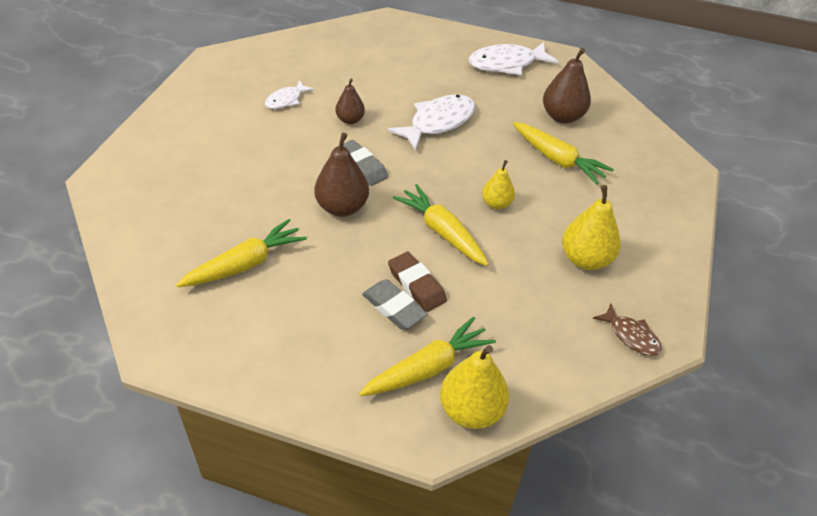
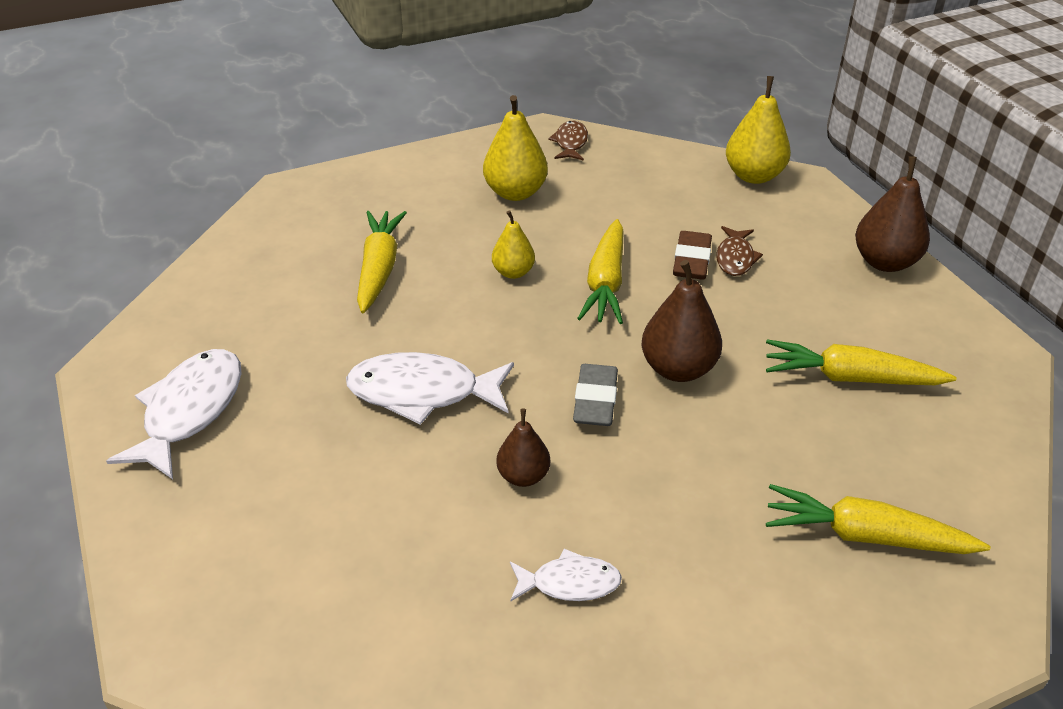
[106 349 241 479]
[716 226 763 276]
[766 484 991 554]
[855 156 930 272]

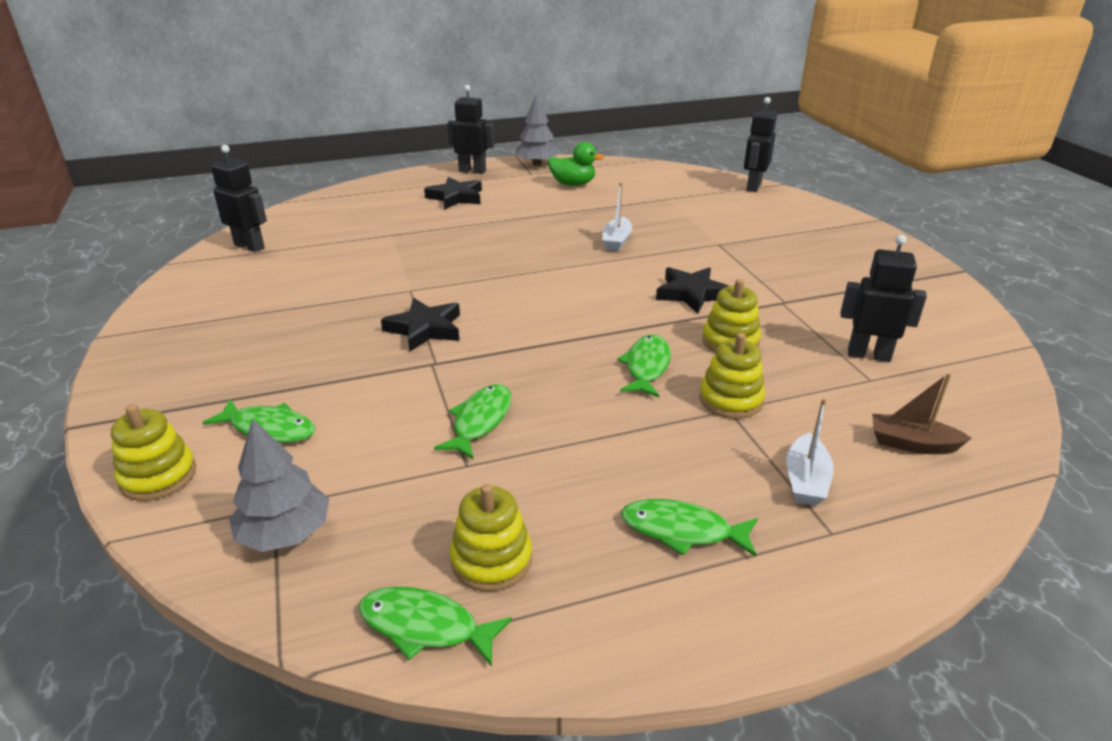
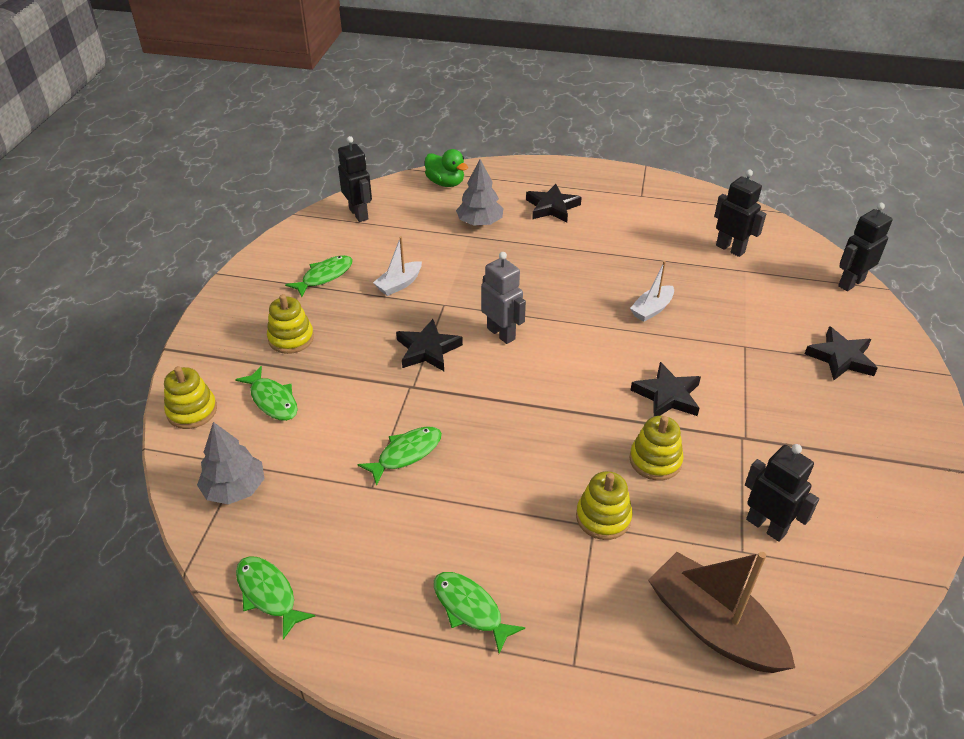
[267 294 314 354]
[285 255 353 297]
[373 236 422 296]
[425 149 468 187]
[456 159 504 226]
[481 252 526 344]
[648 552 795 673]
[714 170 766 257]
[805 326 878 380]

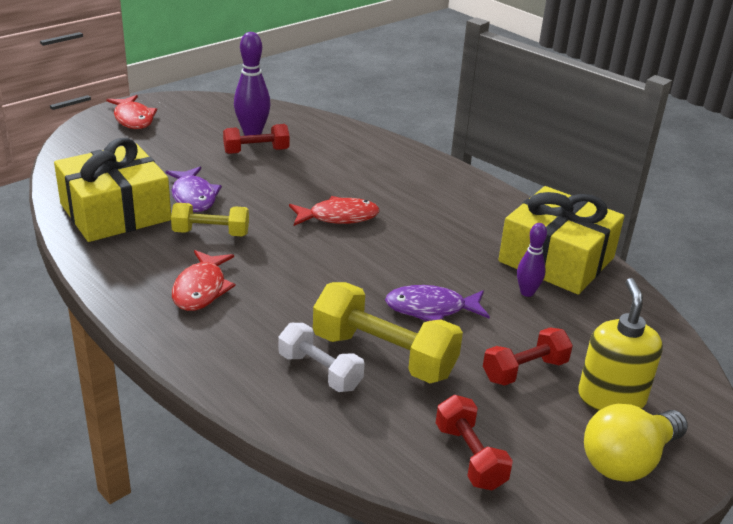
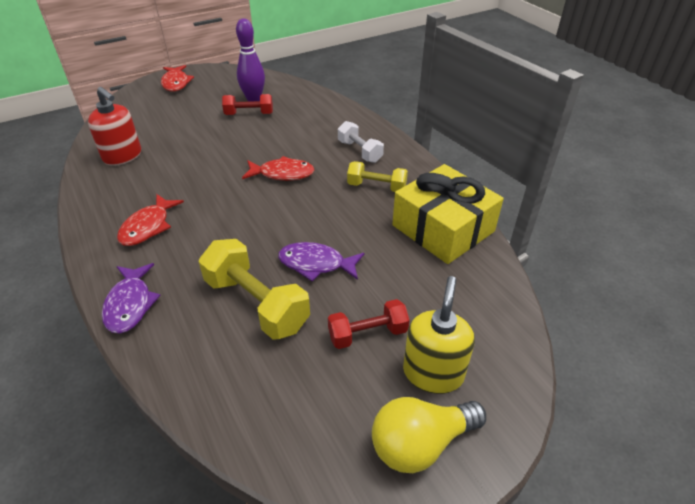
[88 87 141 166]
[102 263 161 333]
[338 121 384 163]
[347 161 408 192]
[436 395 513 491] (first image)
[517 223 547 297] (first image)

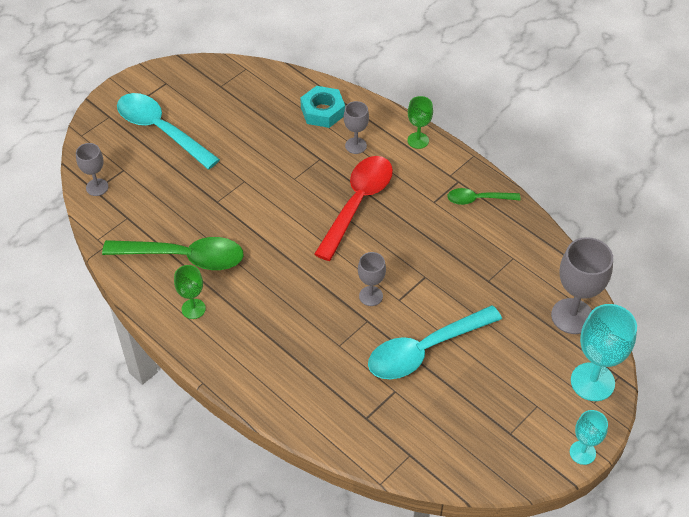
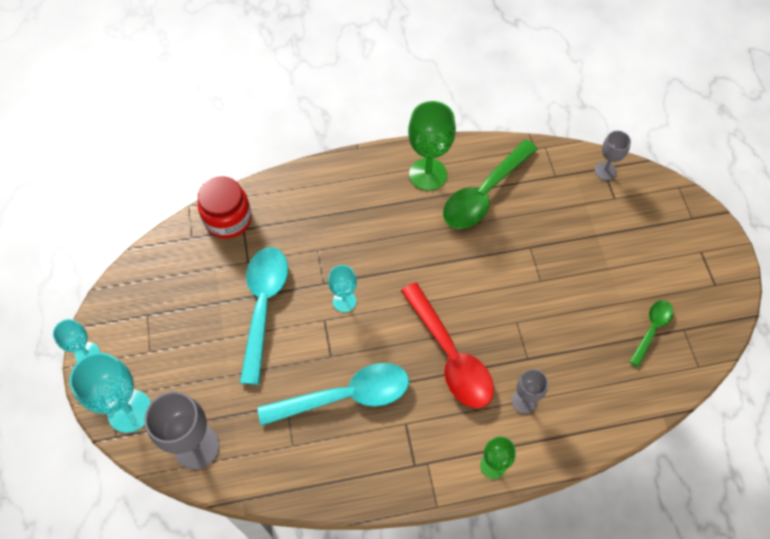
[198 176 252 239]
[257 363 409 426]
[328 265 357 312]
[408 101 456 191]
[629 300 673 367]
[300 86 345 128] (first image)

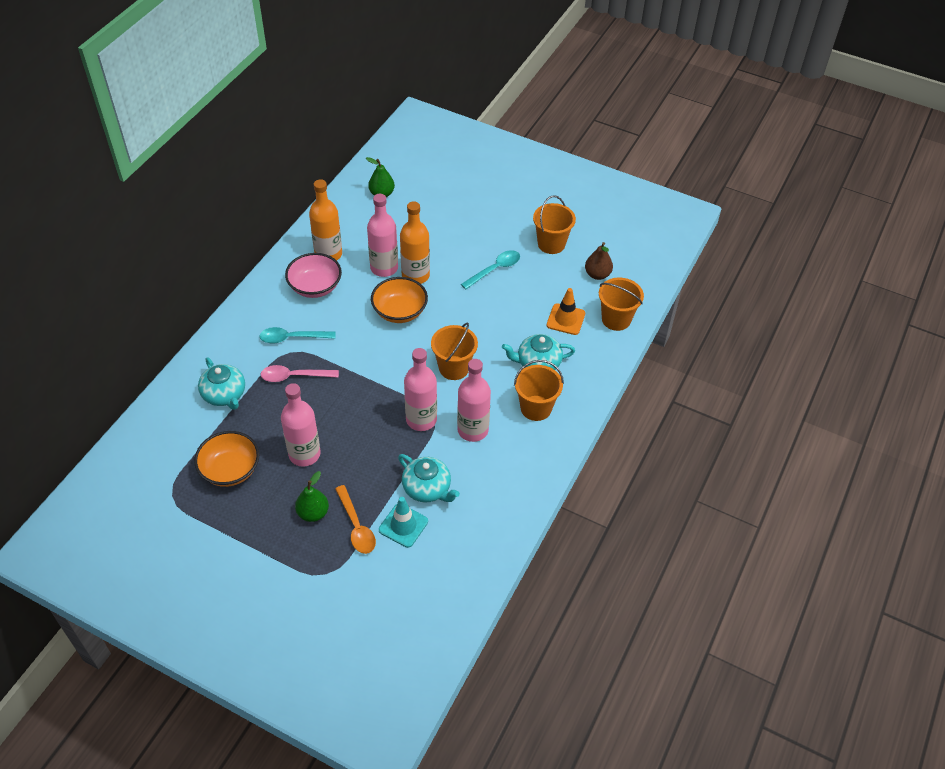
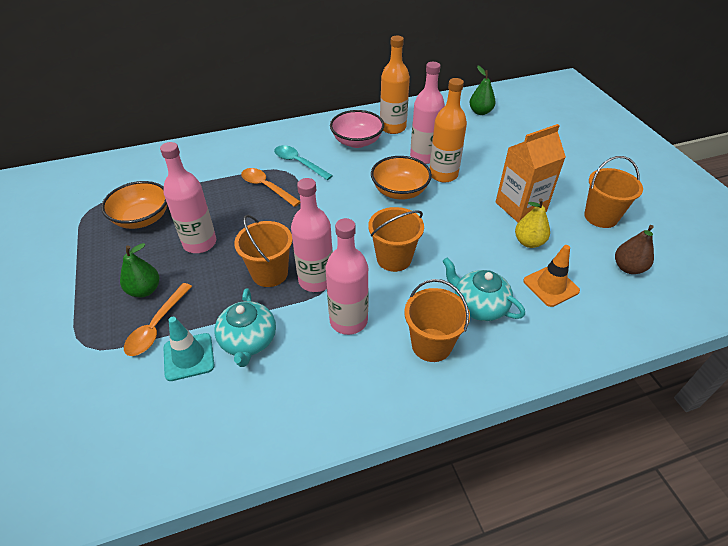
[234 215 292 287]
[241 168 300 207]
[496 124 566 223]
[515 198 550 248]
[198 357 245 410] (first image)

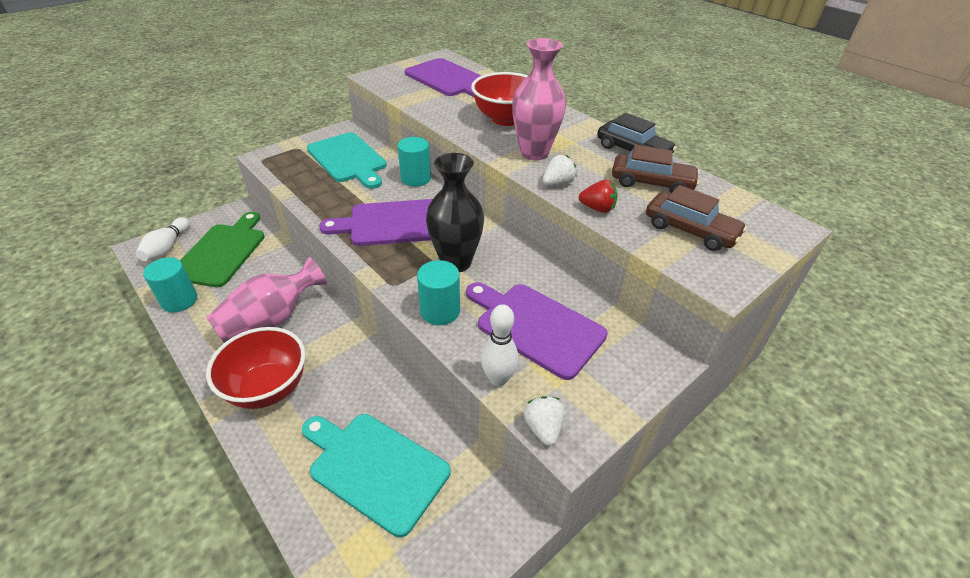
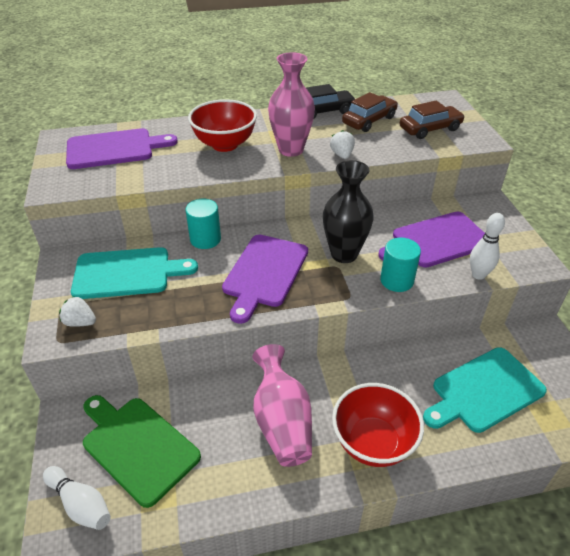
[59 296 96 327]
[143 257 197 312] (first image)
[579 180 618 213] (first image)

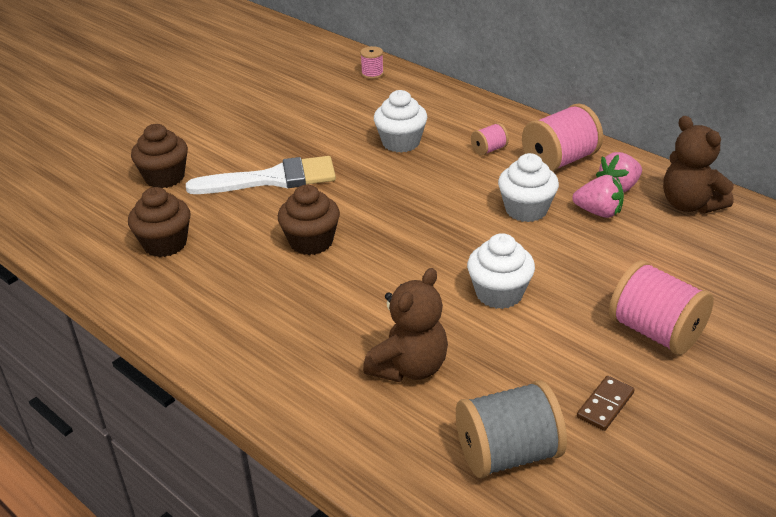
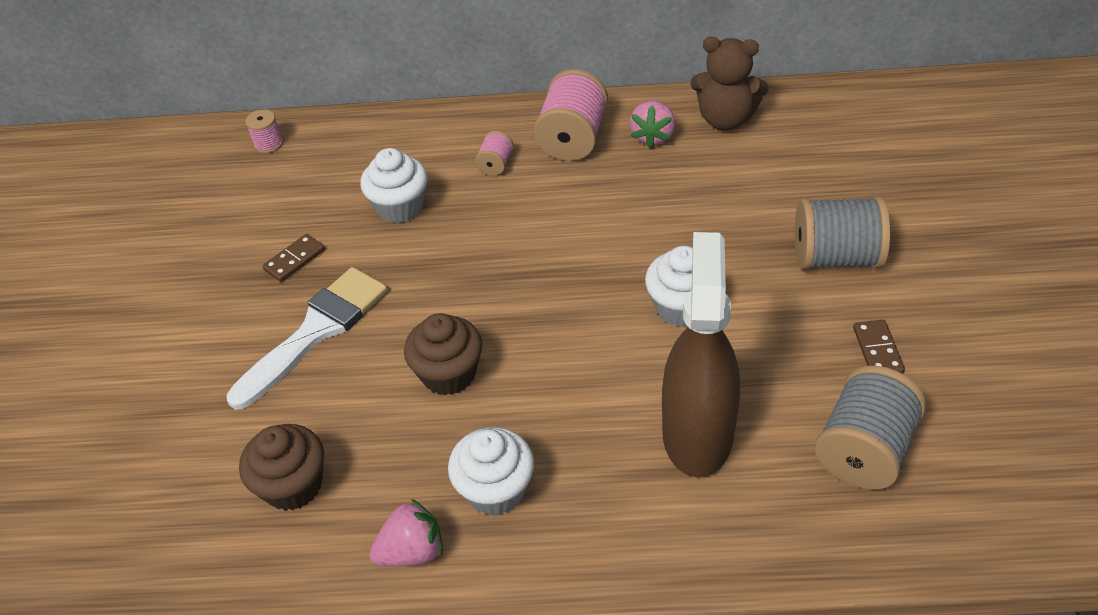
[262 234 325 282]
[369 499 443 567]
[448 427 534 516]
[662 232 740 477]
[795 196 890 270]
[131 124 188 188] (first image)

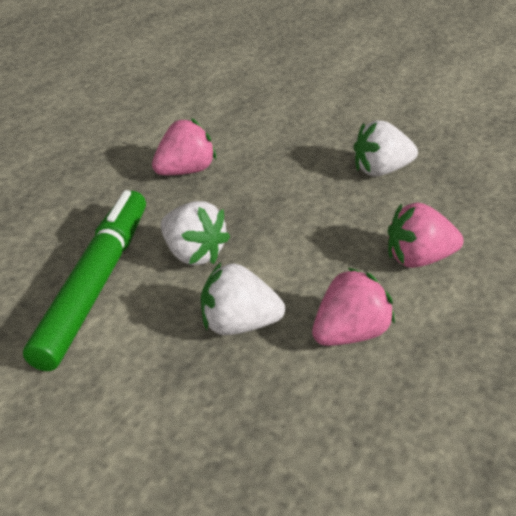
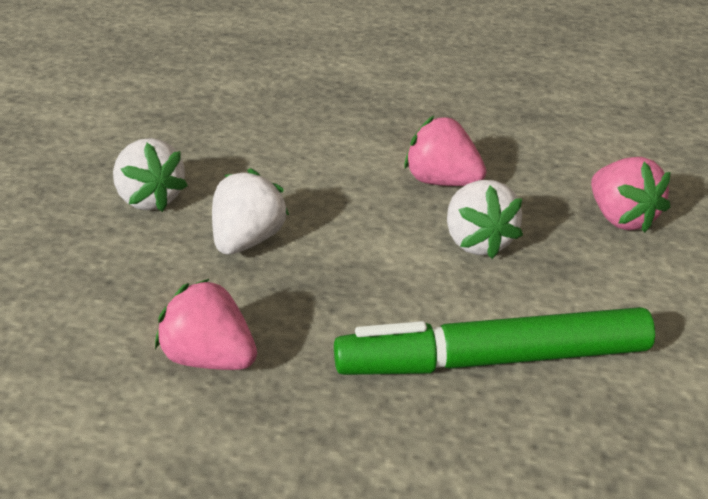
[212 168 289 254]
[591 157 670 233]

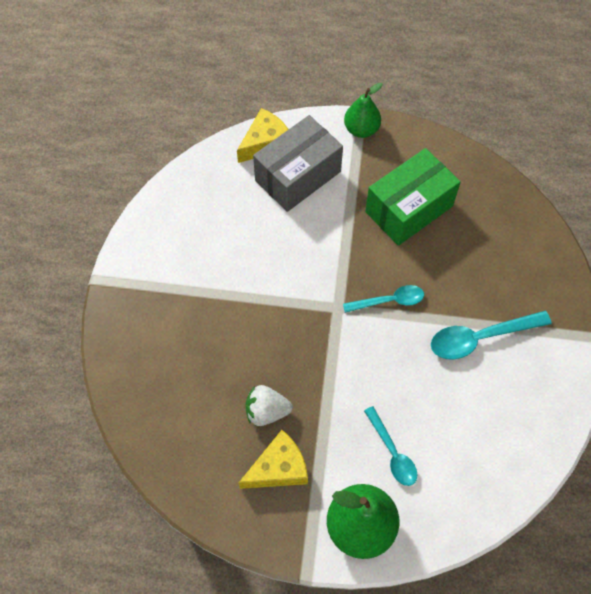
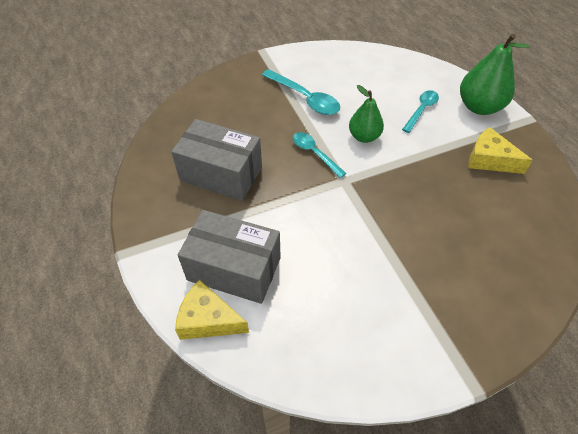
[171 119 262 201]
[349 85 384 143]
[245 385 293 426] (first image)

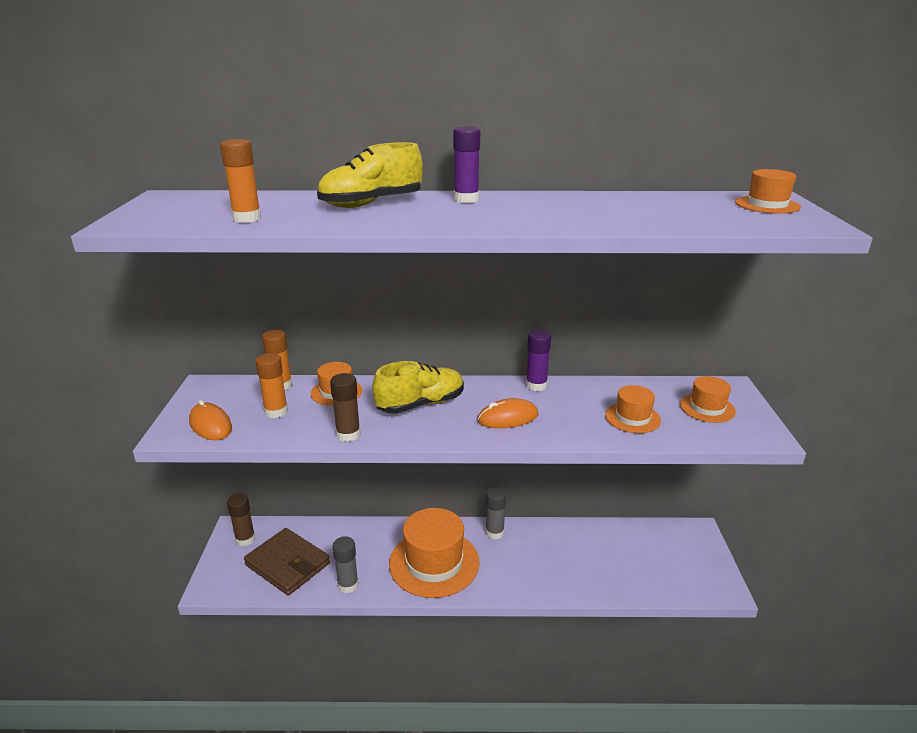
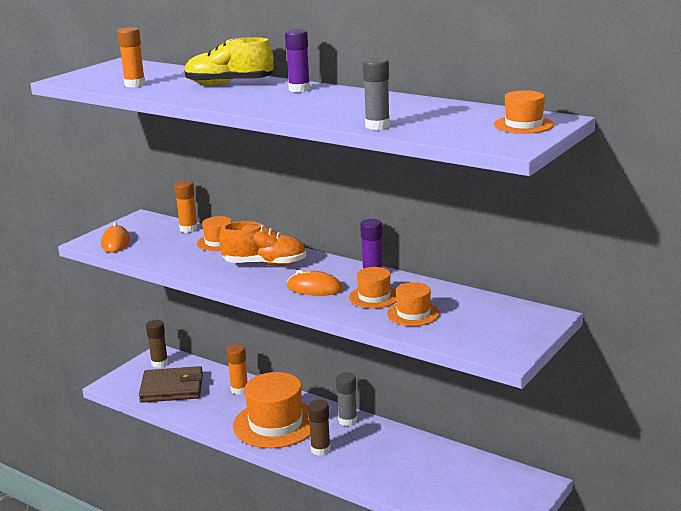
[139 366 203 403]
[219 221 306 266]
[227 344 247 395]
[308 400 331 456]
[349 267 397 309]
[363 57 390 130]

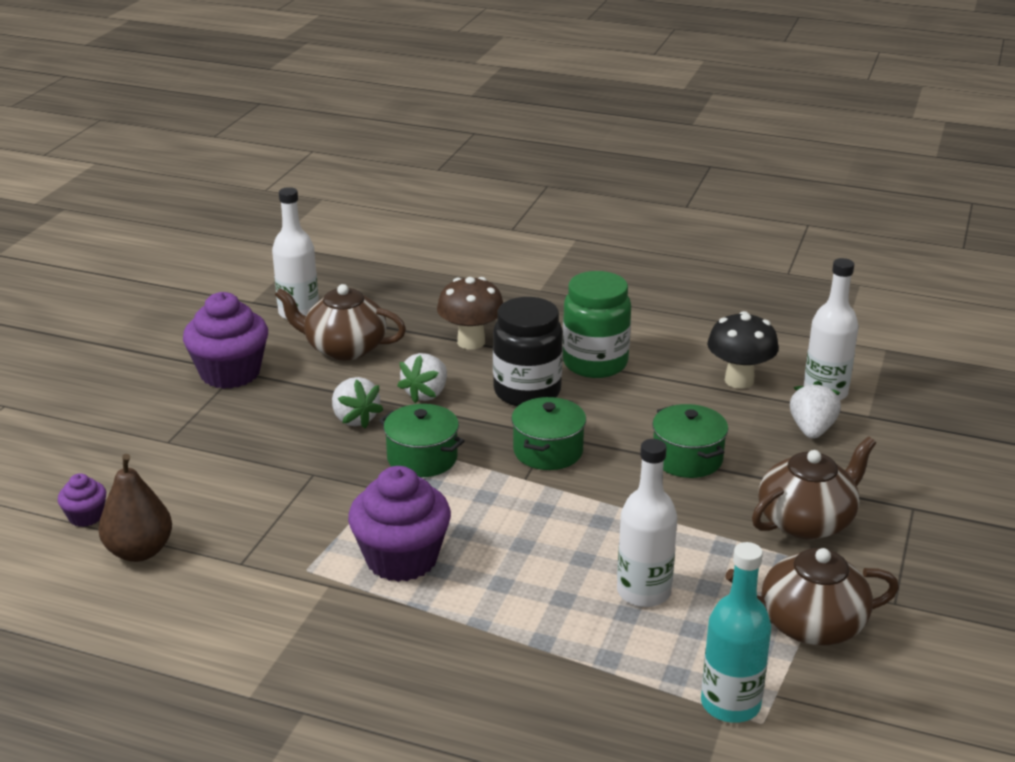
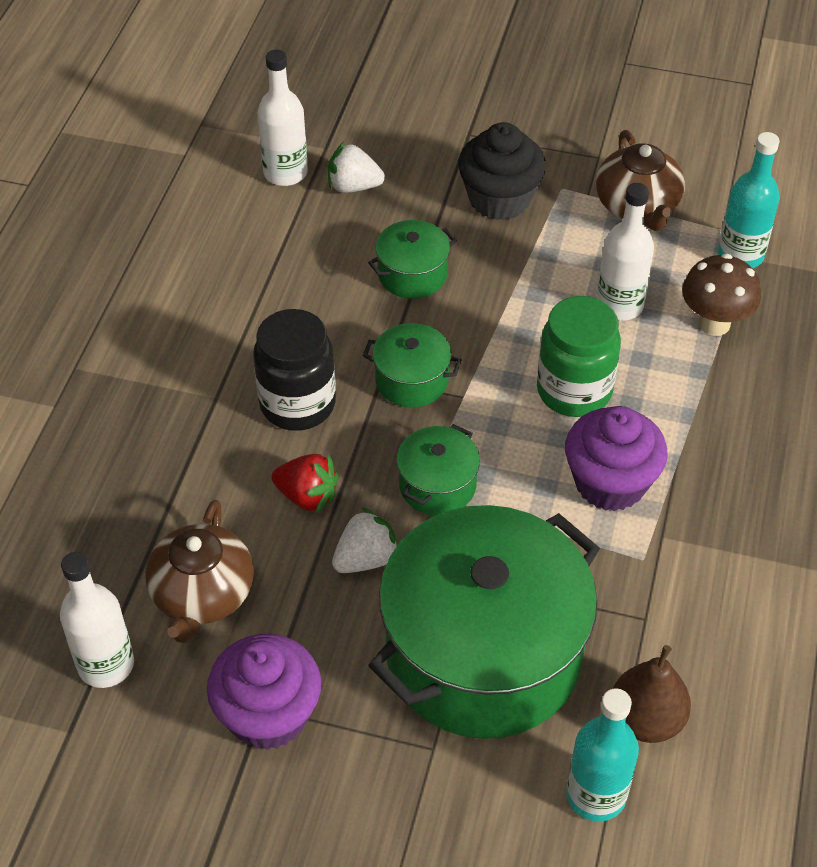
[271 454 338 514]
[368 505 600 739]
[458 122 546 220]
[537 296 621 417]
[566 688 639 822]
[682 254 761 336]
[707 311 779 389] (first image)

